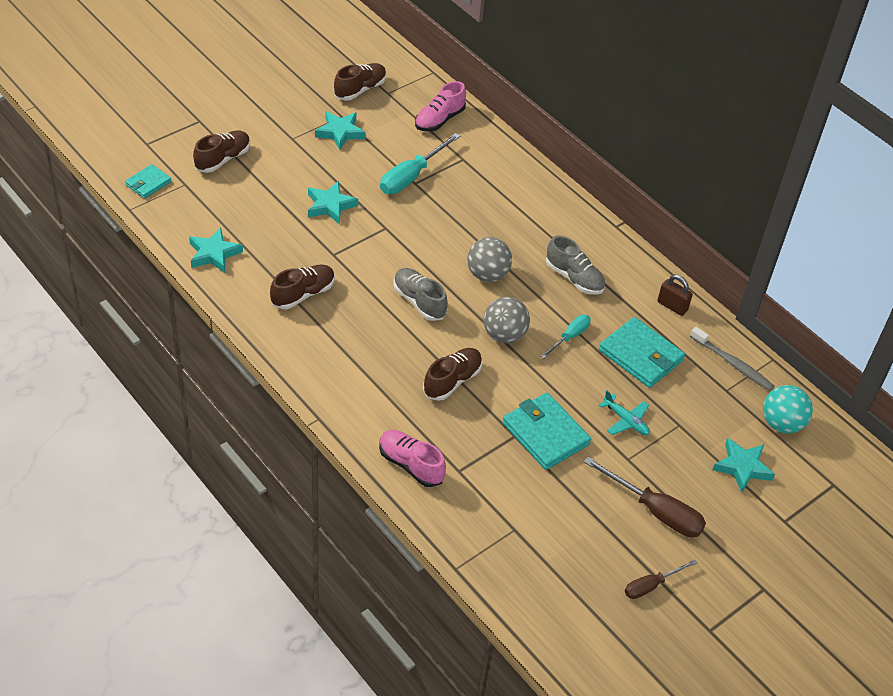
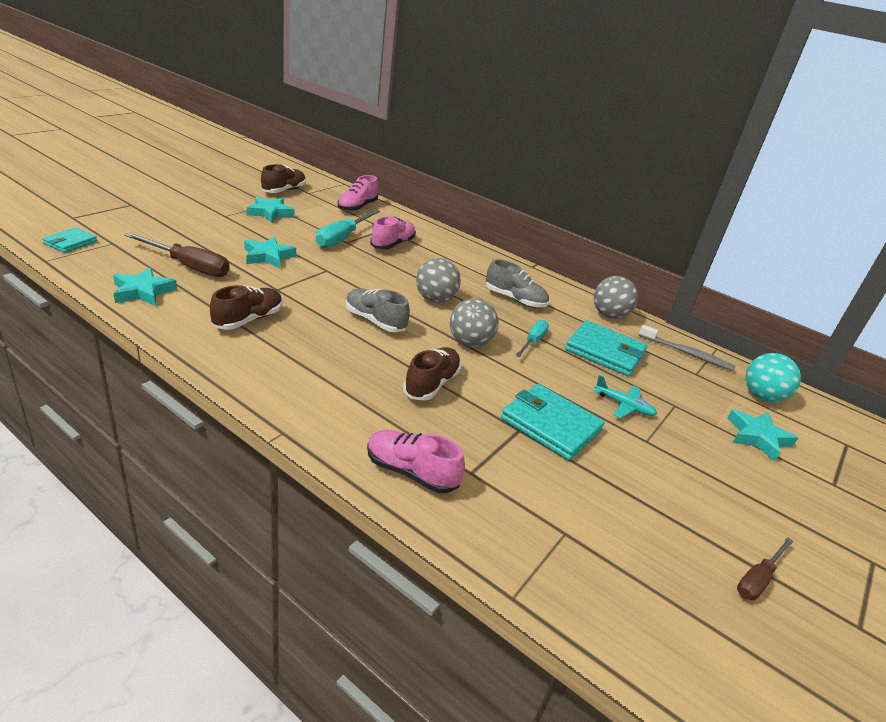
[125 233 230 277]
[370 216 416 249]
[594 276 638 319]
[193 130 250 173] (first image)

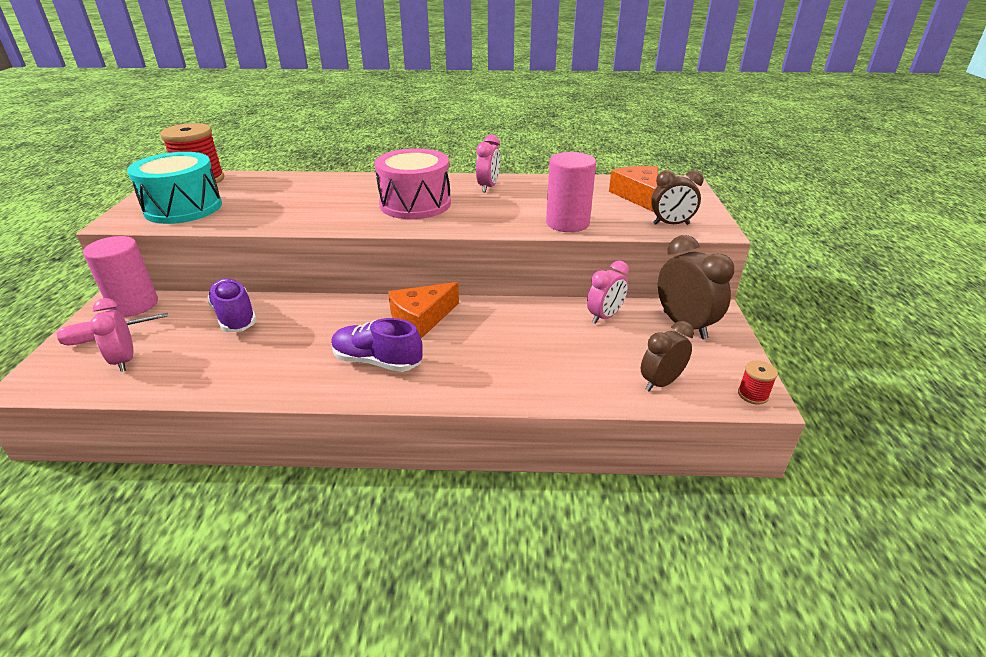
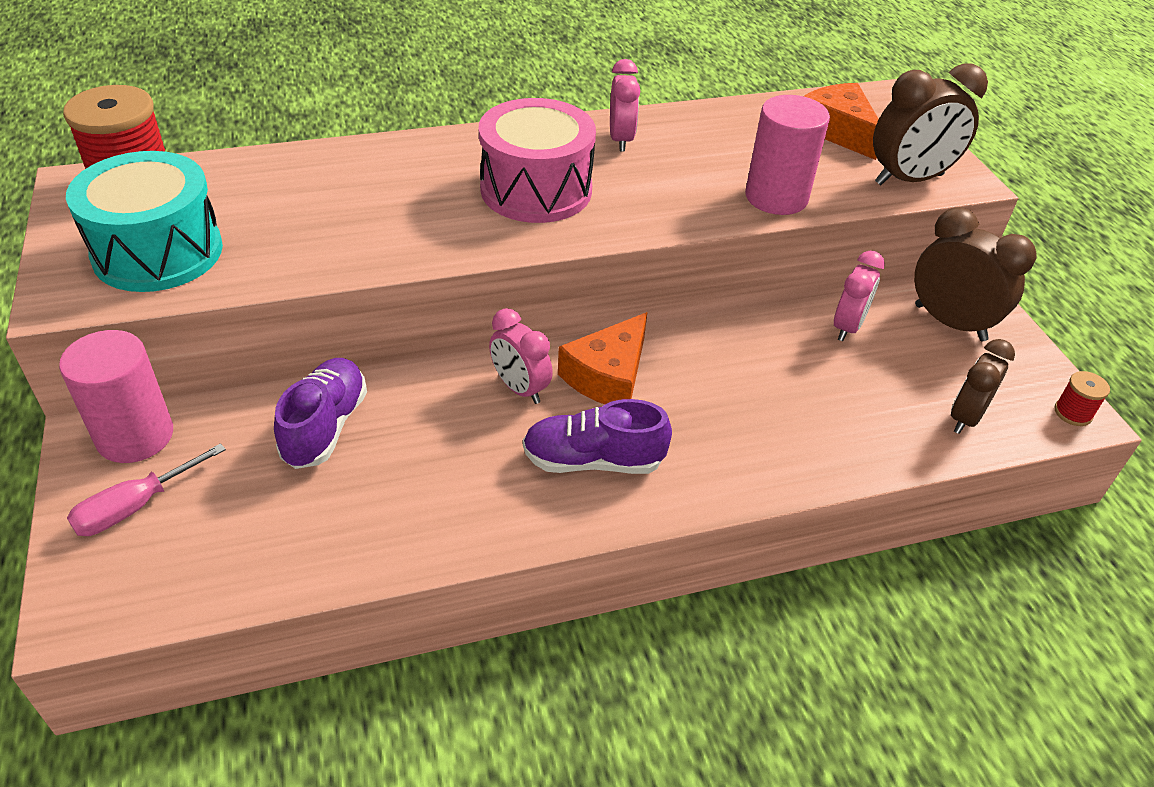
[274 358 367 469]
[489 308 553 404]
[873 63 988 185]

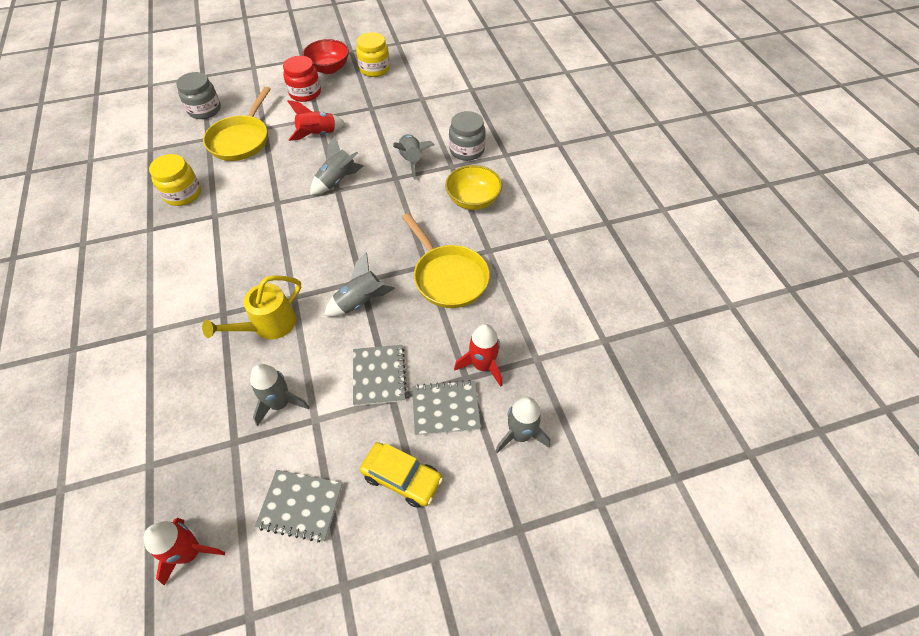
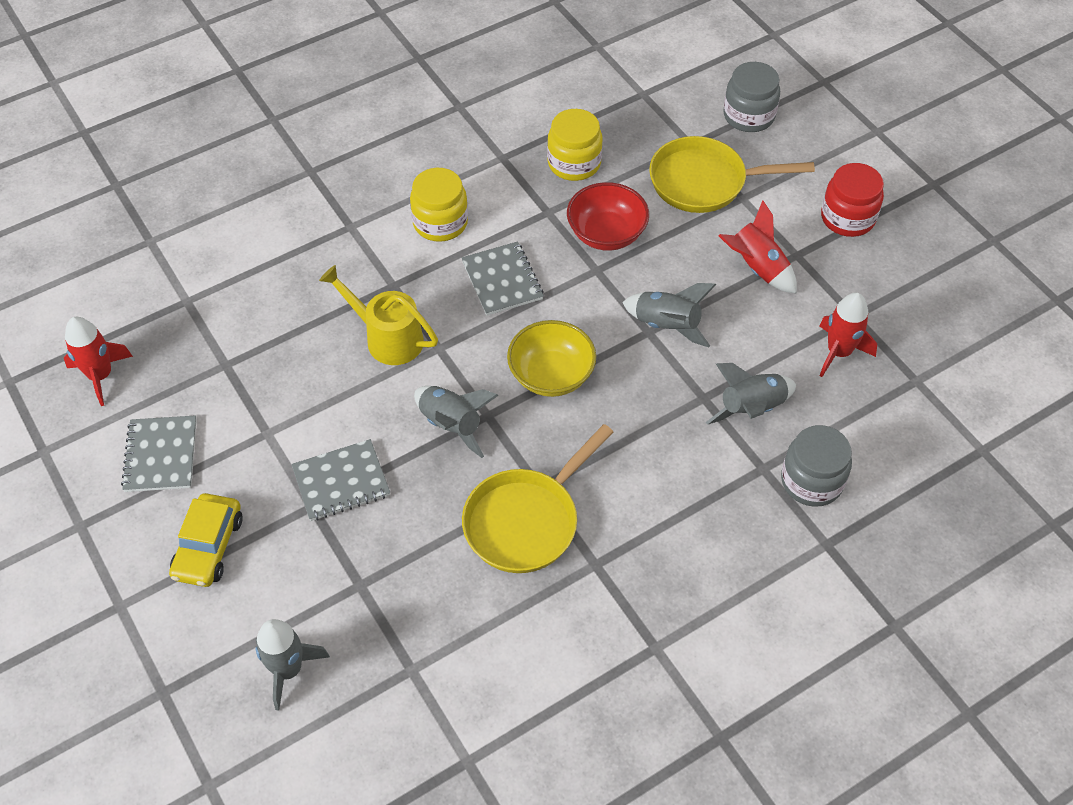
[410 168 468 242]
[462 242 544 316]
[507 320 596 397]
[567 182 649 251]
[819 292 877 377]
[250 364 310 426] (first image)

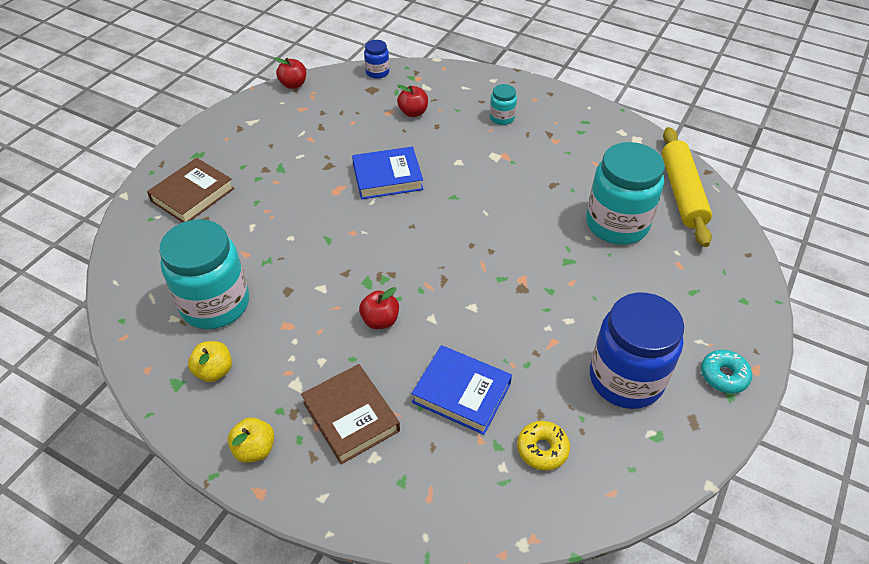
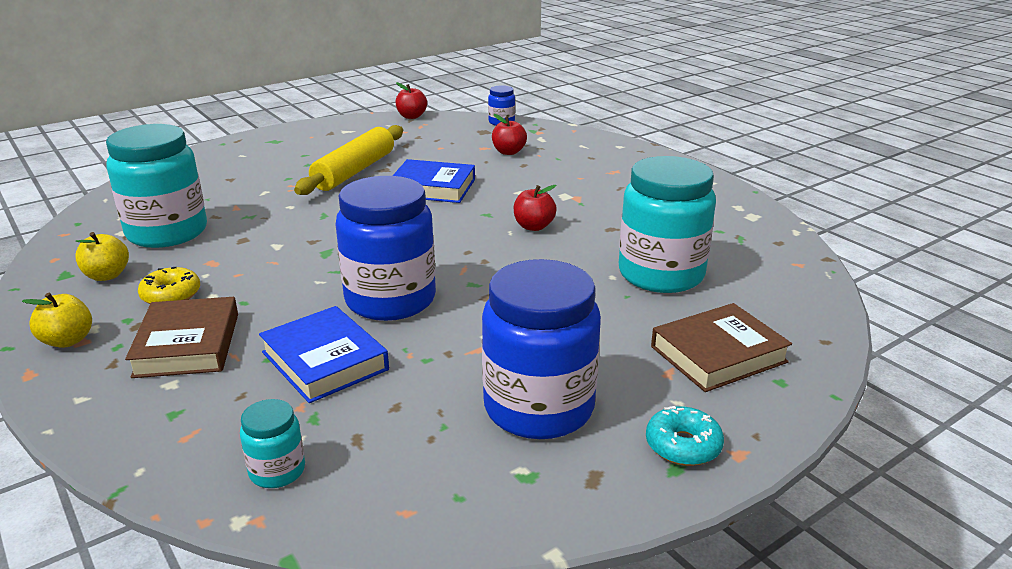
[138 267 200 304]
[240 399 305 488]
[294 125 403 195]
[335 176 436 321]
[514 185 557 231]
[651 303 792 392]

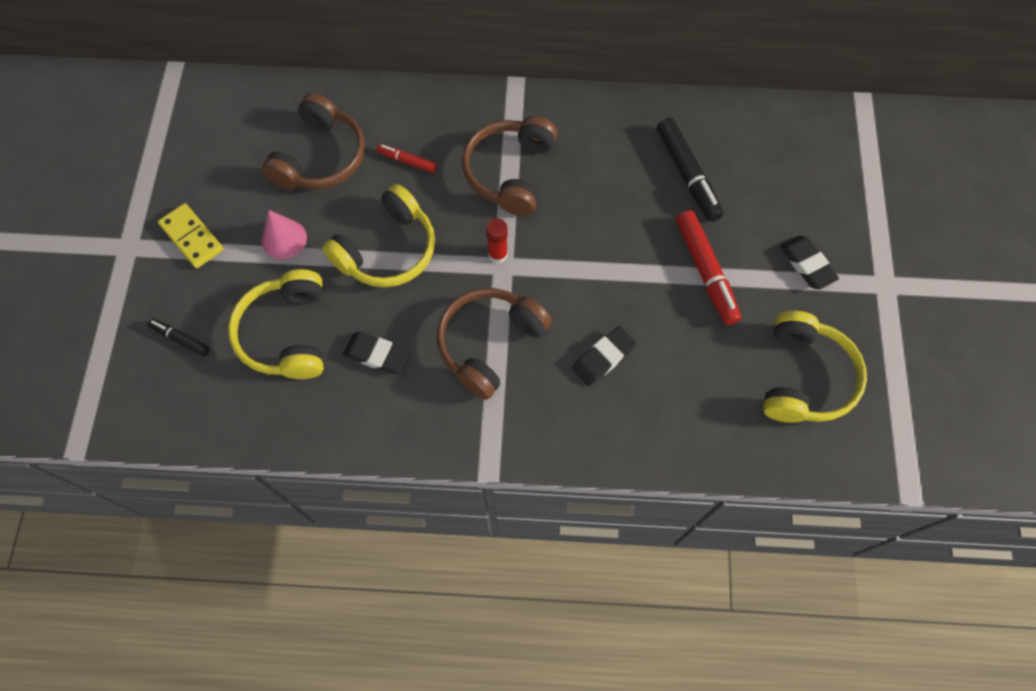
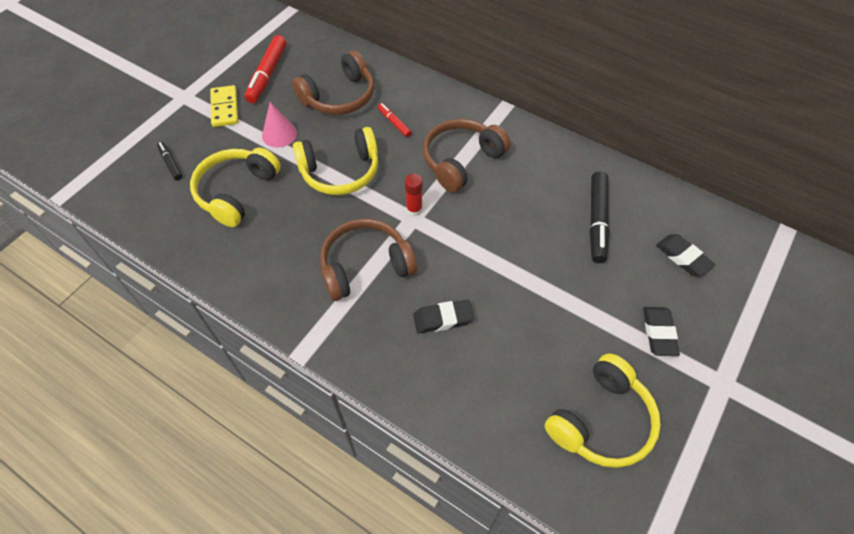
[244 35 286 103]
[656 234 715 276]

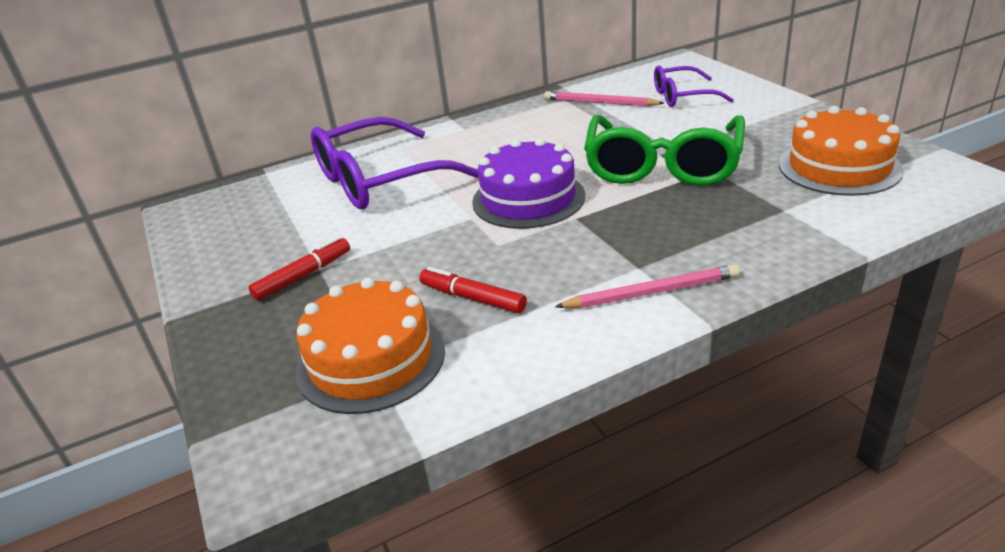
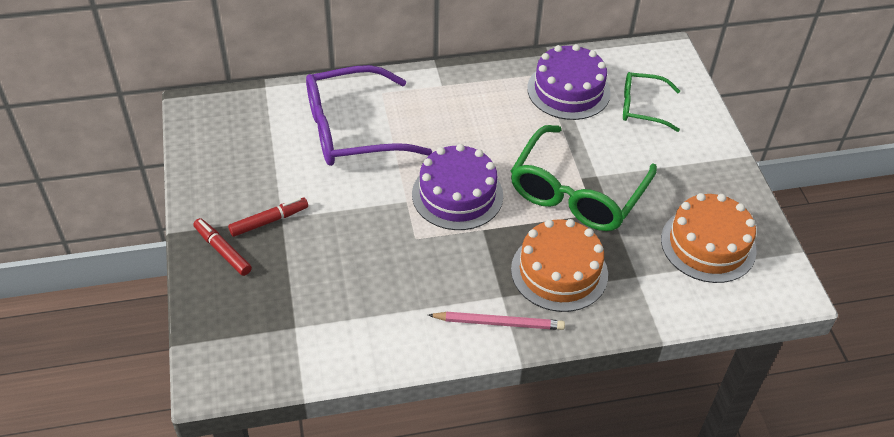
[193 218 252 276]
[511 219 608 312]
[527 44 611 120]
[623 72 680 132]

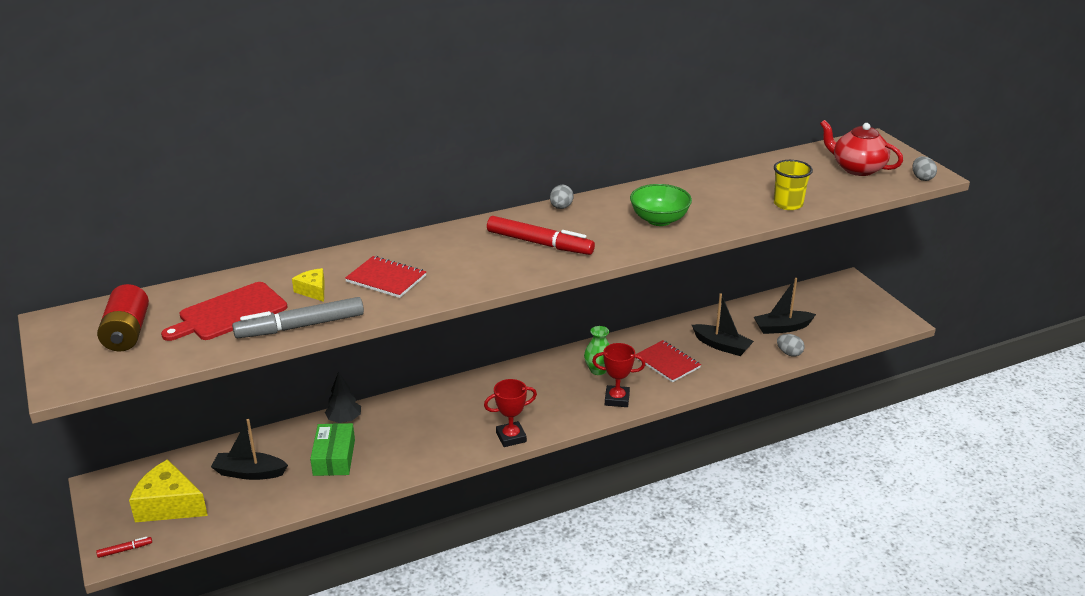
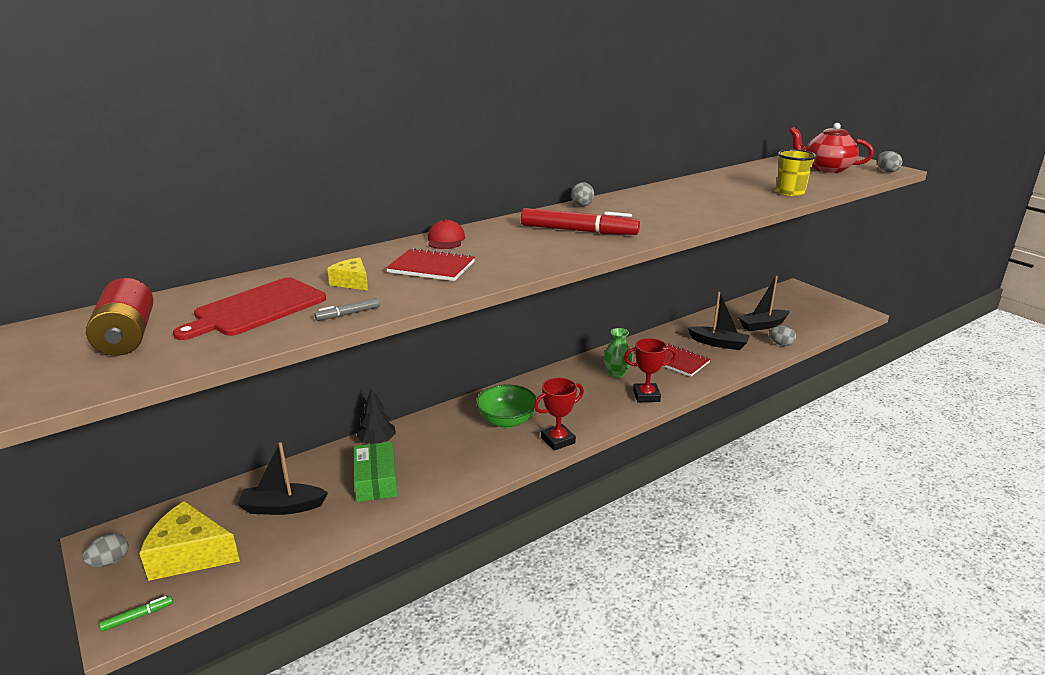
[82 533 128 567]
[99 596 173 632]
[314 298 380 321]
[428 219 465 249]
[476 384 537 428]

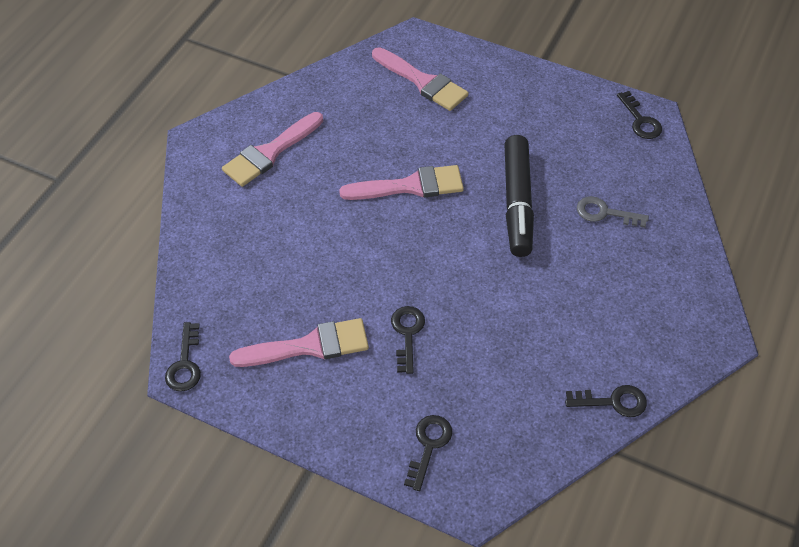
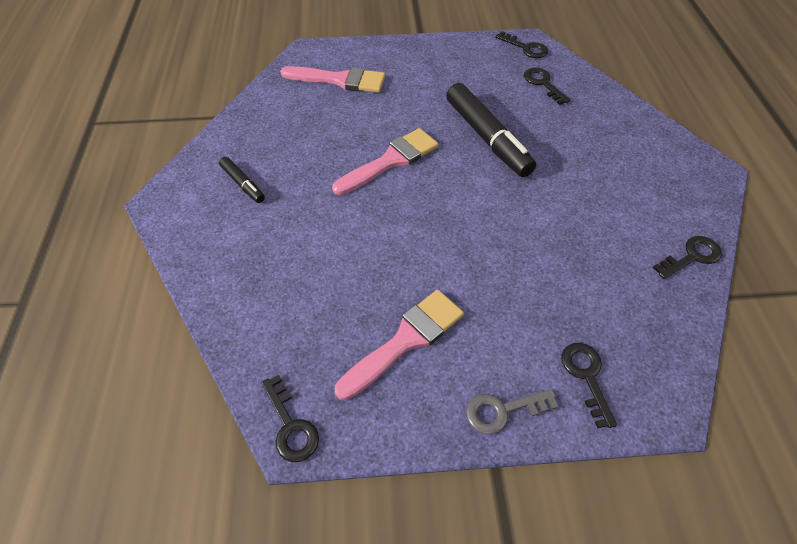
[219 157 265 203]
[466 389 559 434]
[524 68 570 105]

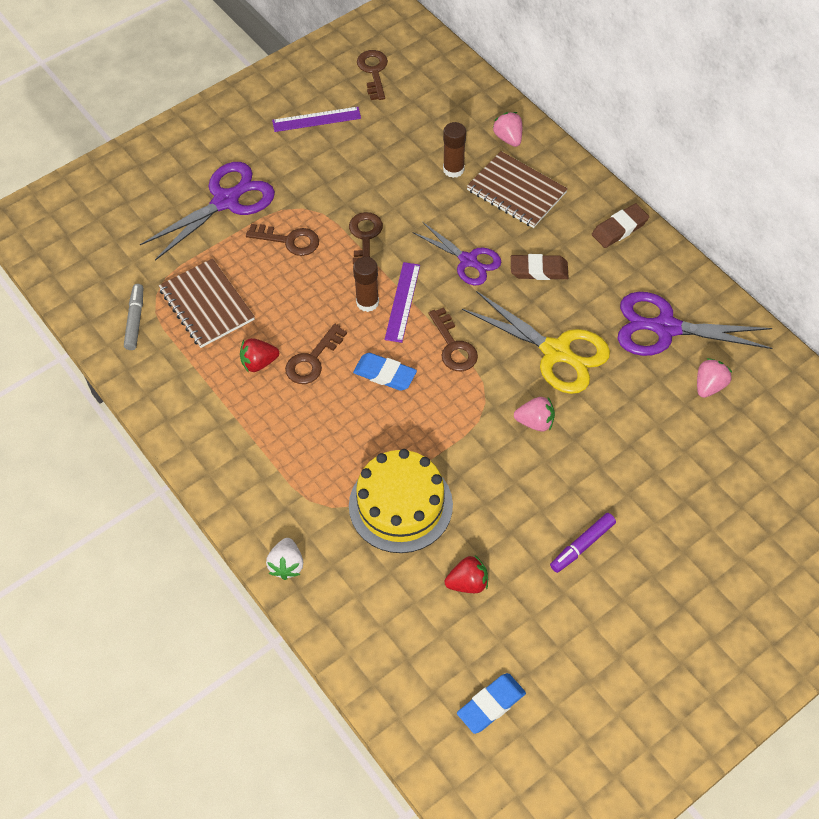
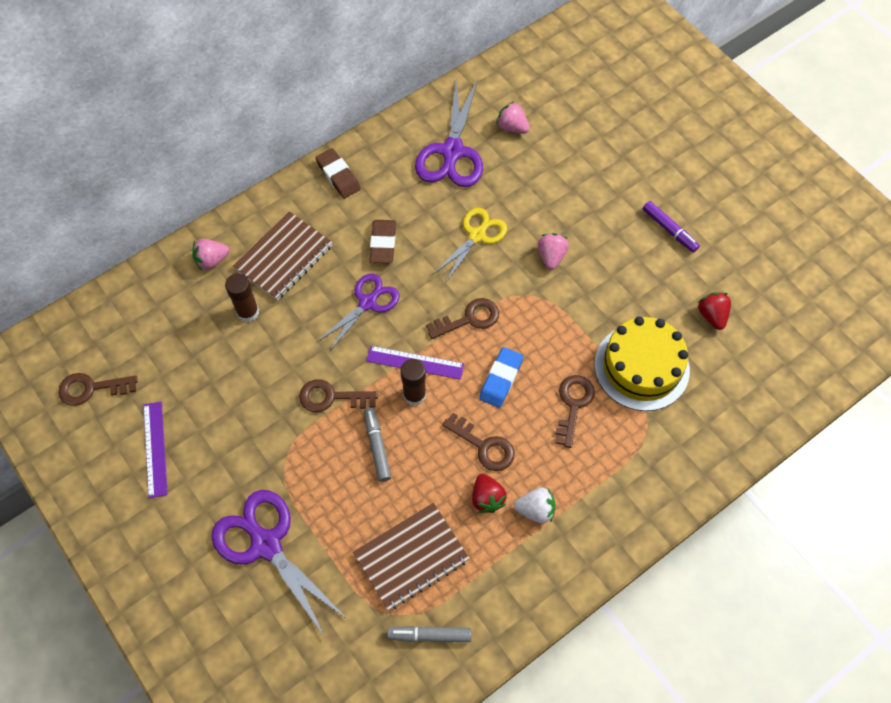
[364 408 391 482]
[433 208 507 282]
[514 488 556 523]
[555 375 595 448]
[457 673 526 734] (first image)

